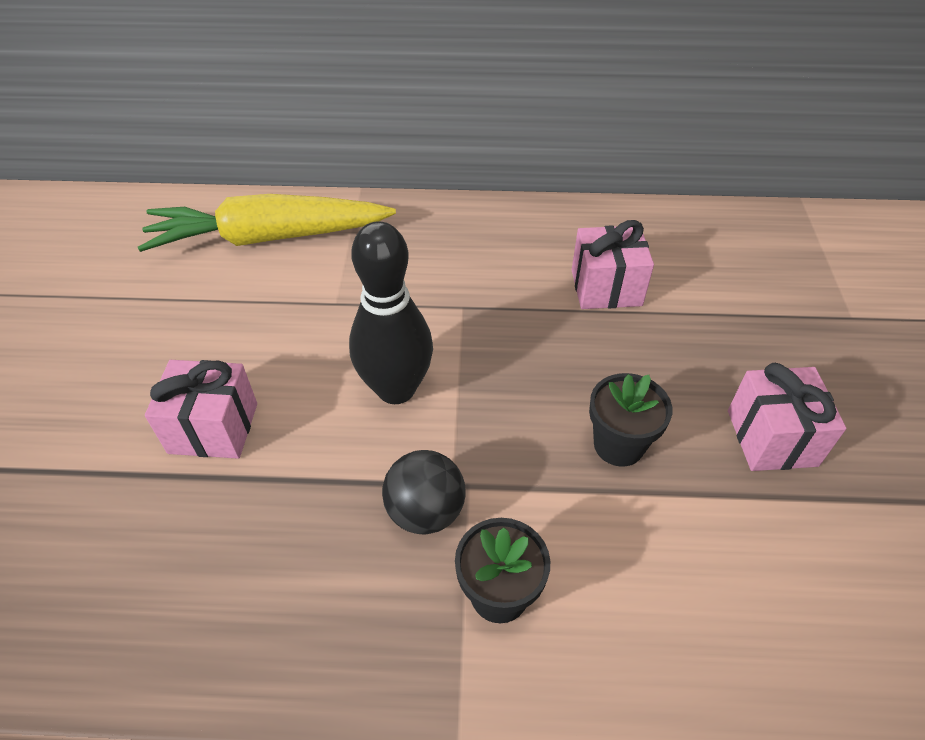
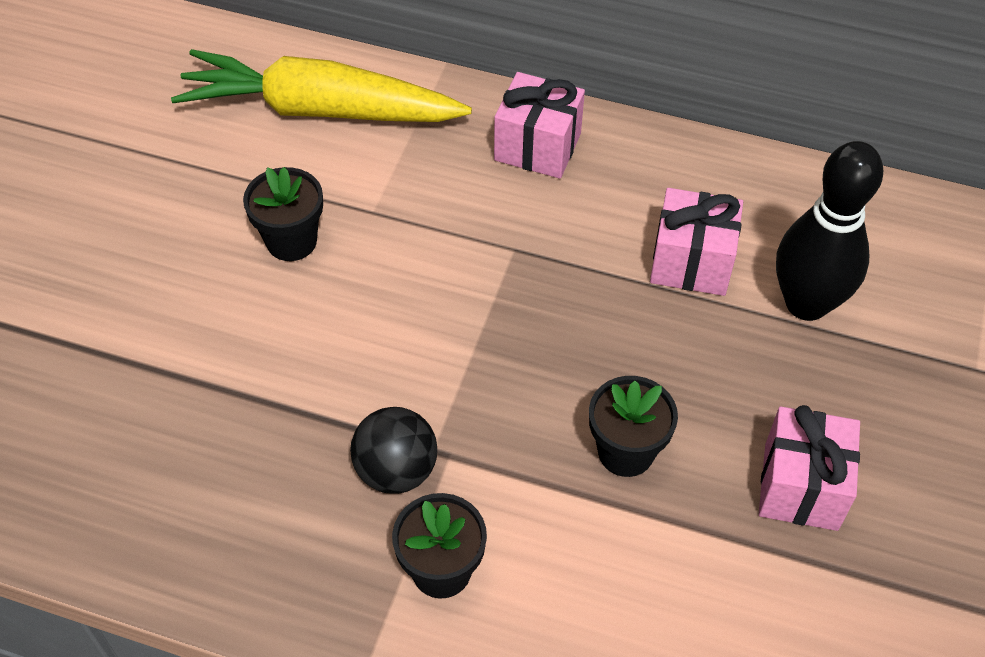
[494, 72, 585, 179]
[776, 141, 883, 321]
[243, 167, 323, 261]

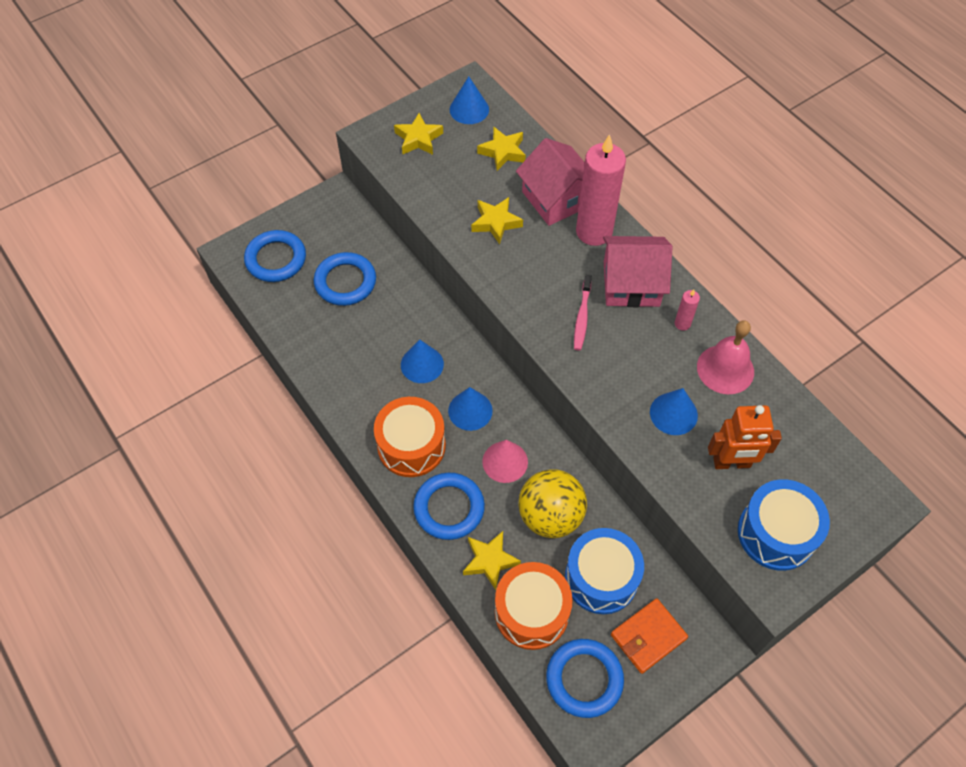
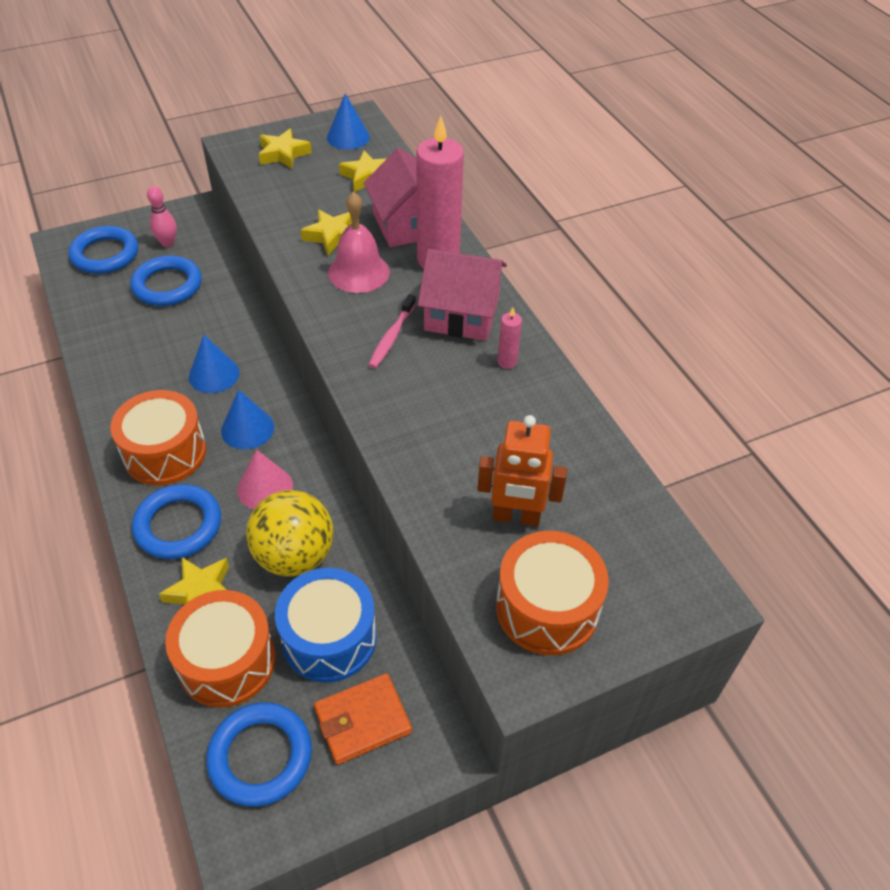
[650, 388, 698, 435] (first image)
[328, 192, 390, 293]
[496, 531, 609, 655]
[147, 186, 177, 247]

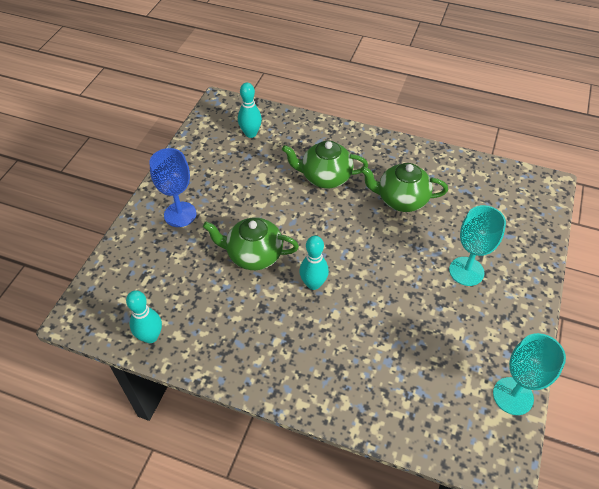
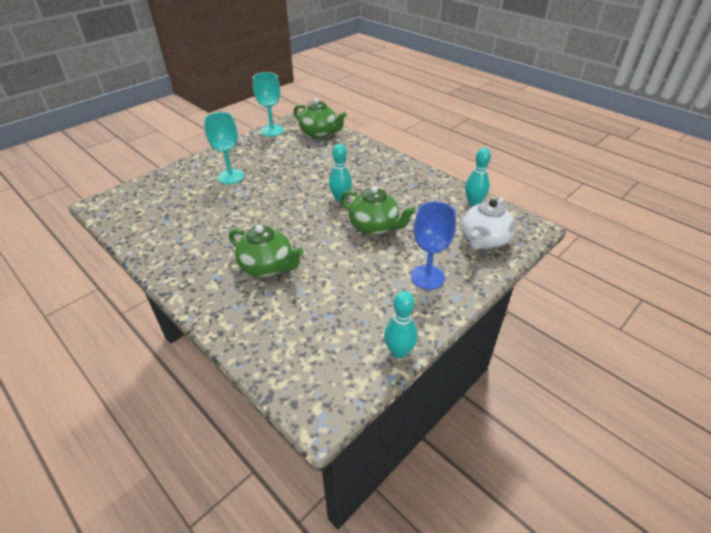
[384, 291, 417, 359]
[293, 98, 347, 138]
[461, 198, 515, 250]

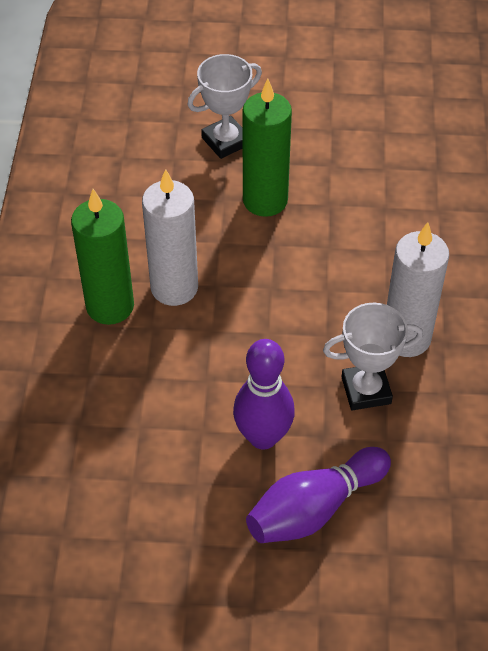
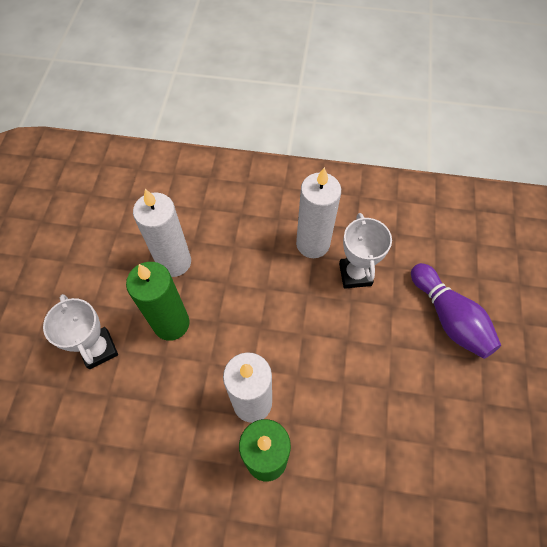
[233, 339, 295, 449] (first image)
[133, 189, 191, 277]

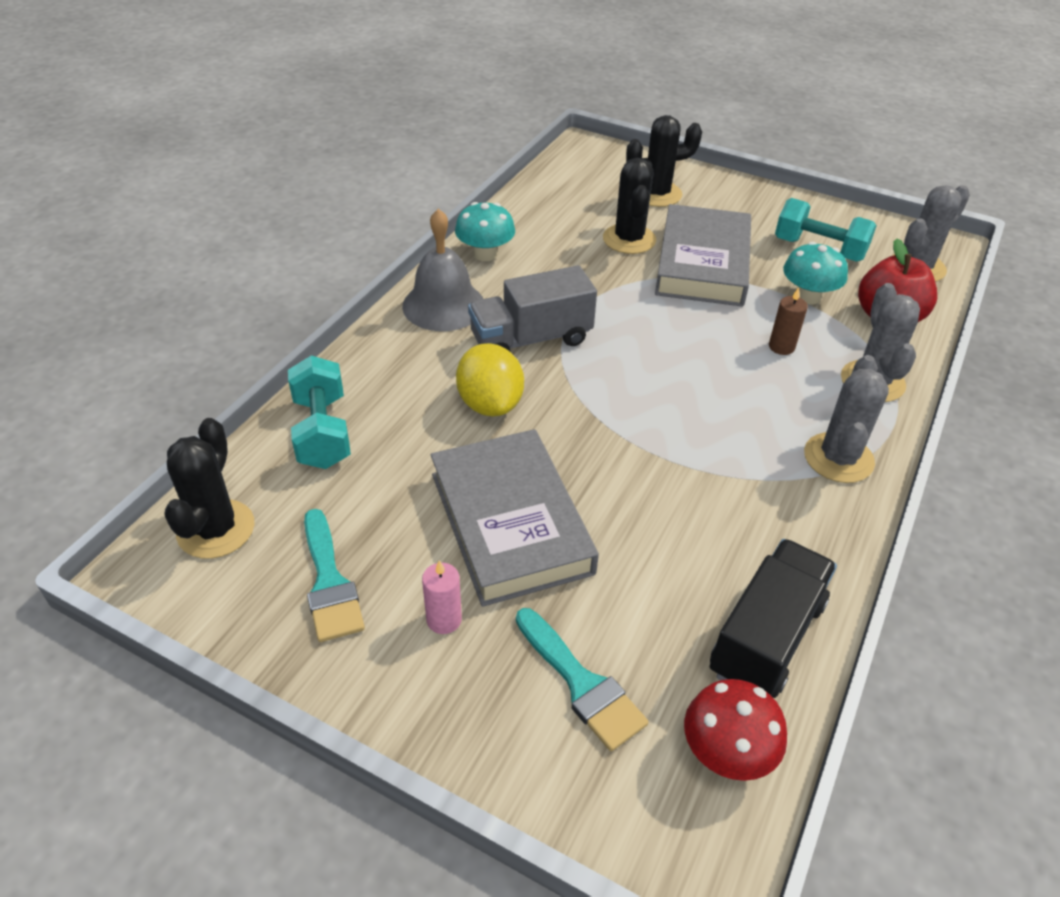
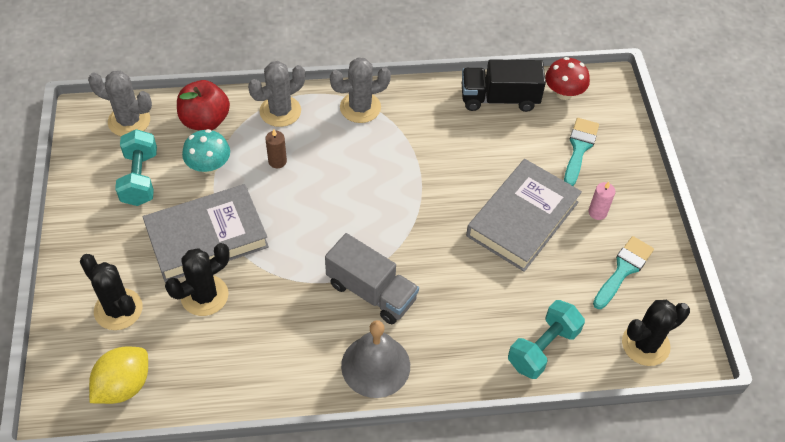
[455, 202, 515, 261] (first image)
[89, 347, 148, 404]

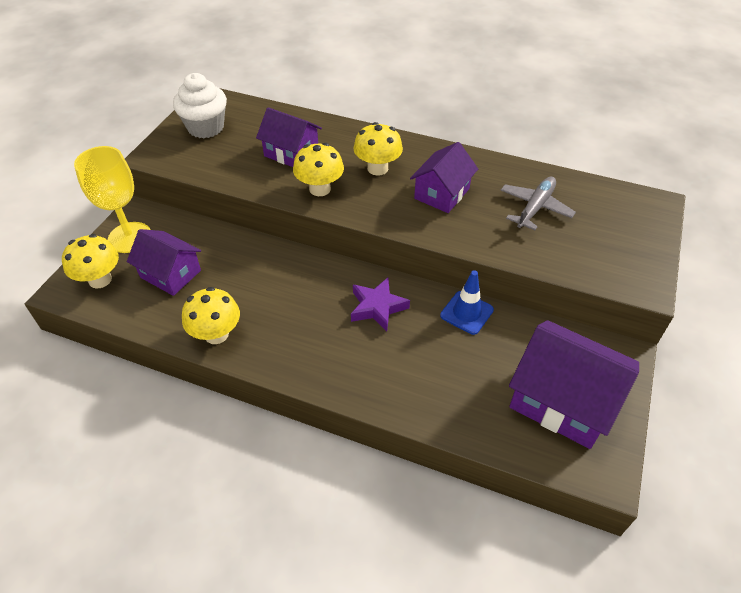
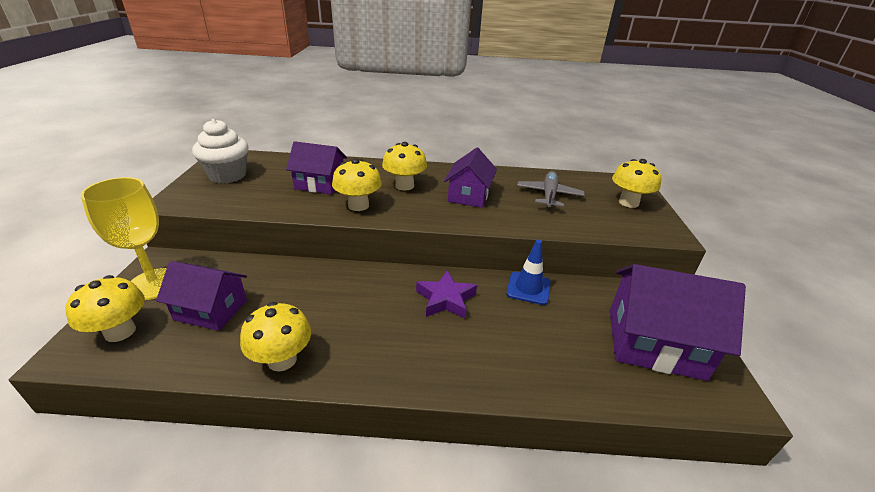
[612, 159, 661, 208]

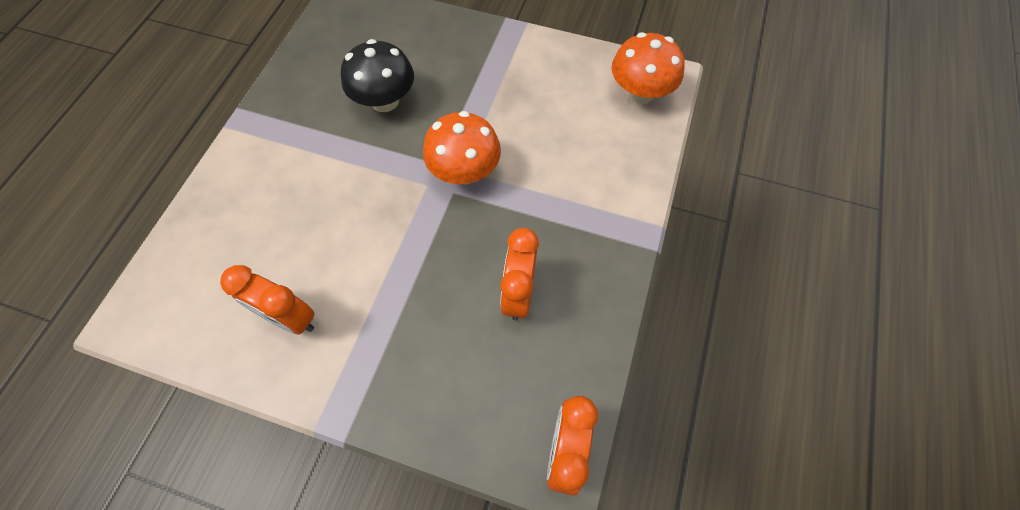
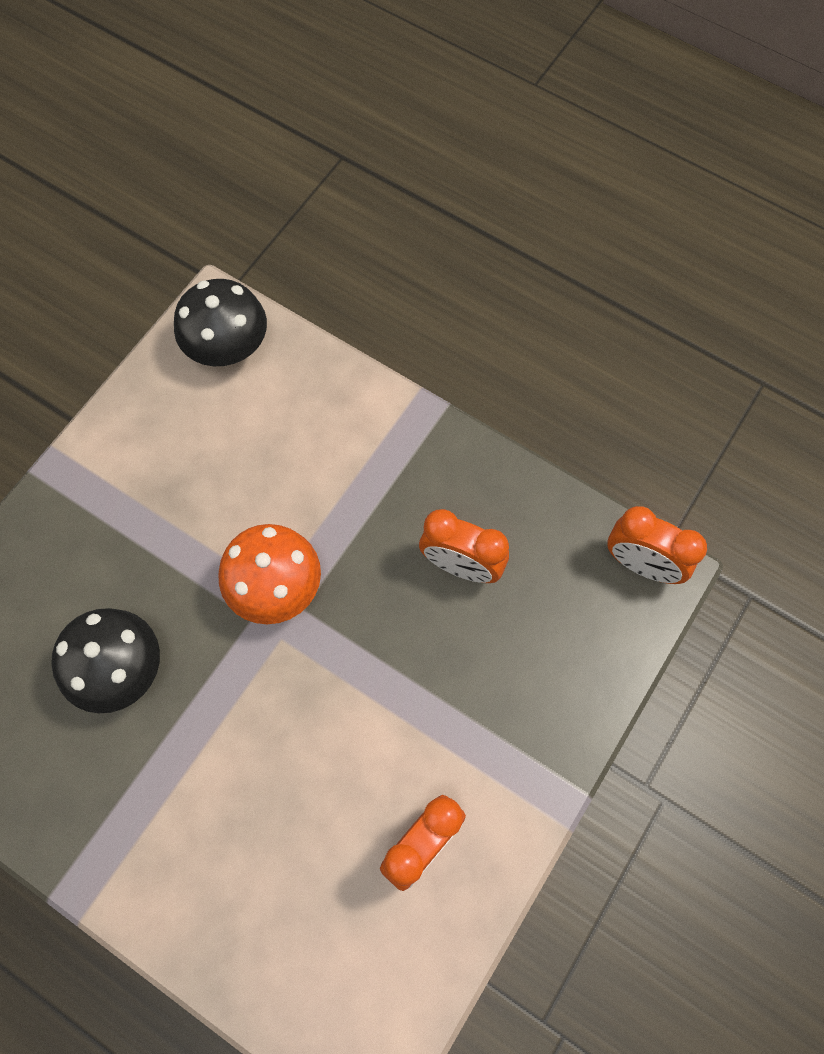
[174, 279, 267, 366]

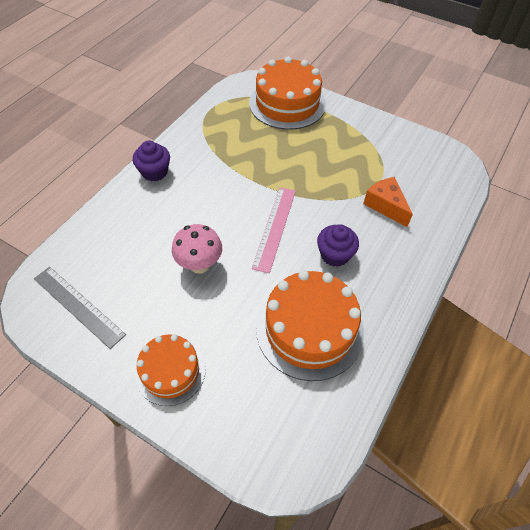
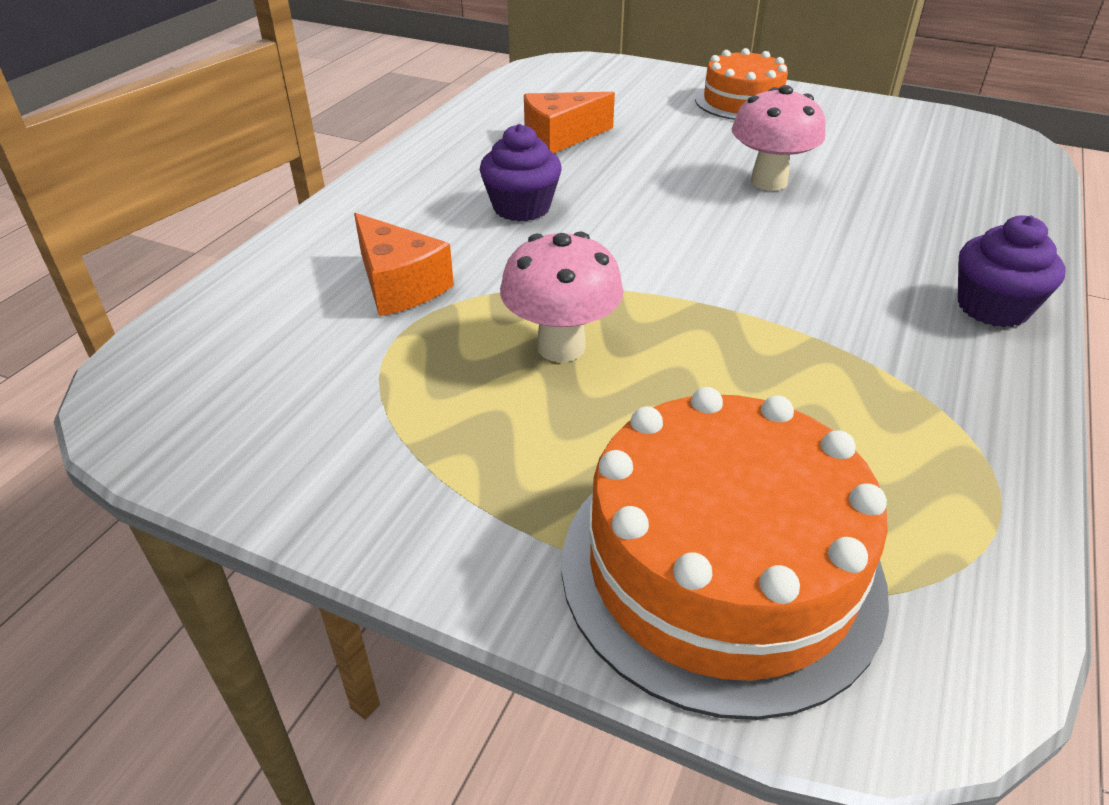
[34, 267, 126, 349] (first image)
[252, 187, 296, 273] (first image)
[524, 92, 615, 153]
[500, 232, 624, 362]

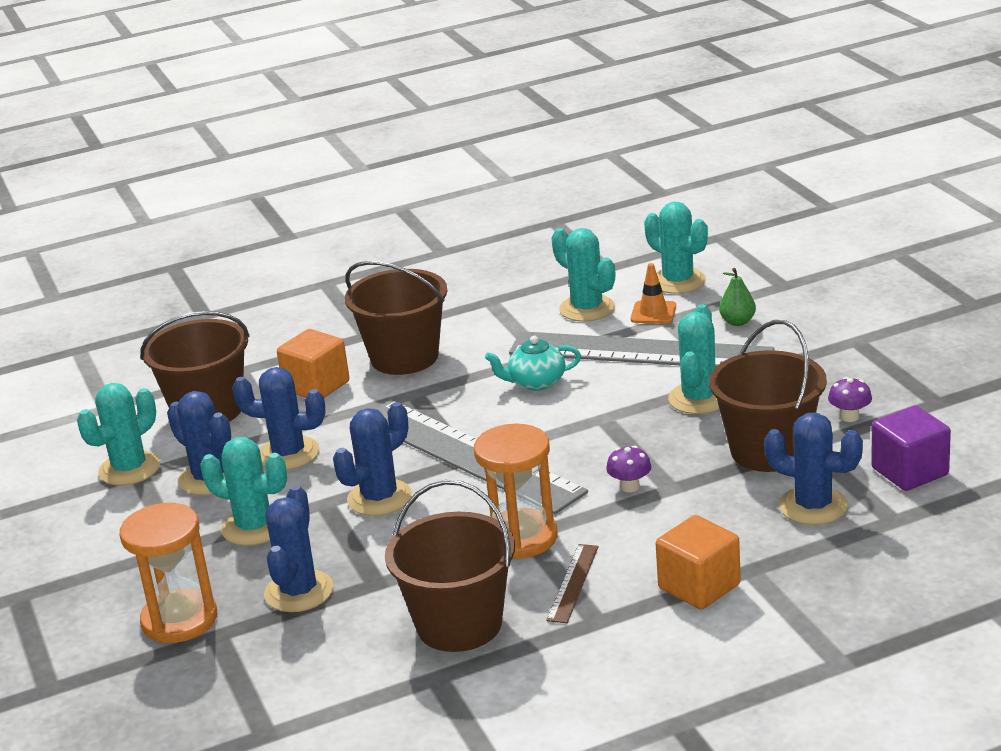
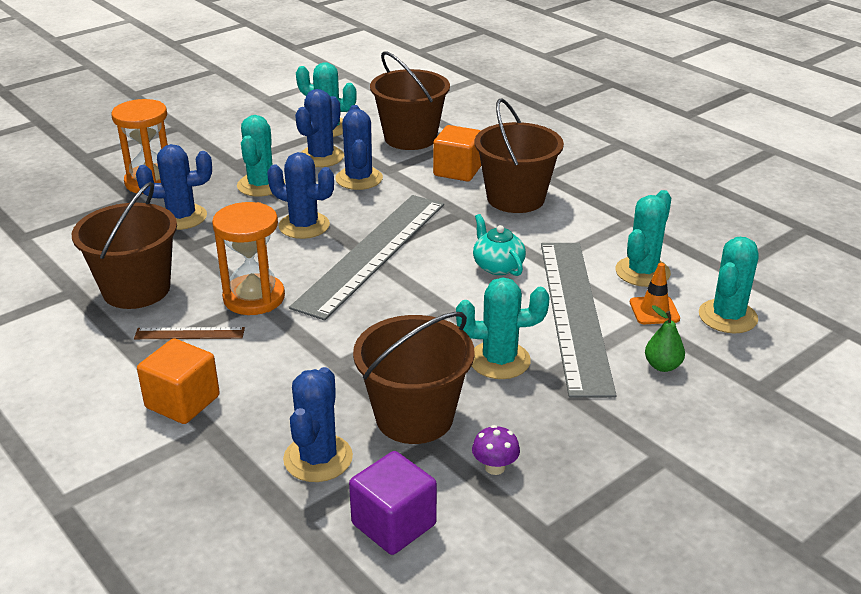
[606, 446, 651, 492] (first image)

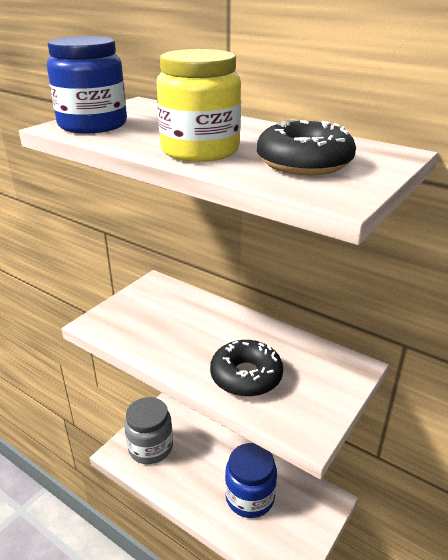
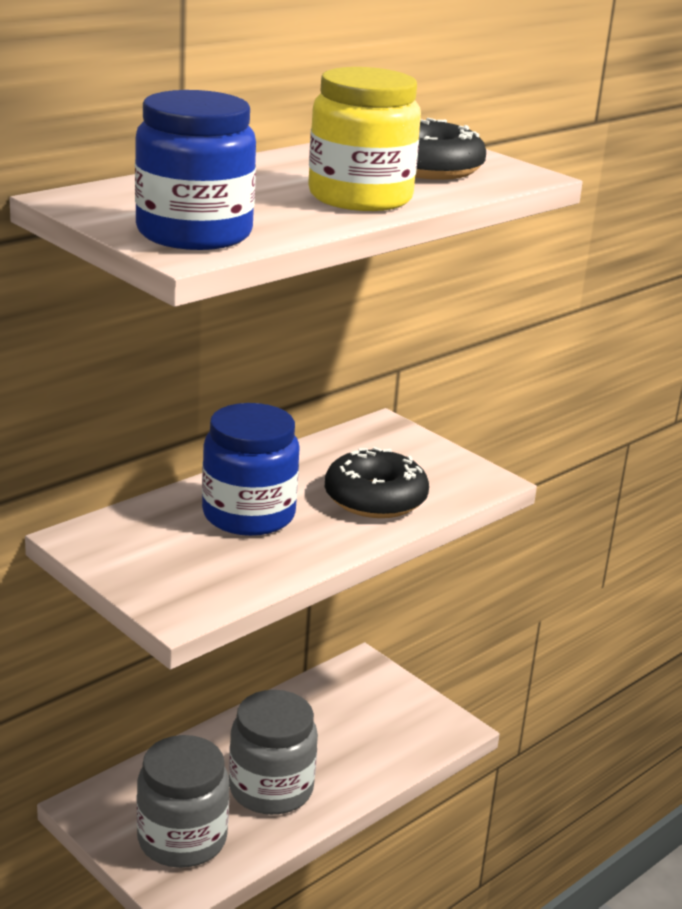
[202, 403, 300, 536]
[229, 690, 318, 815]

